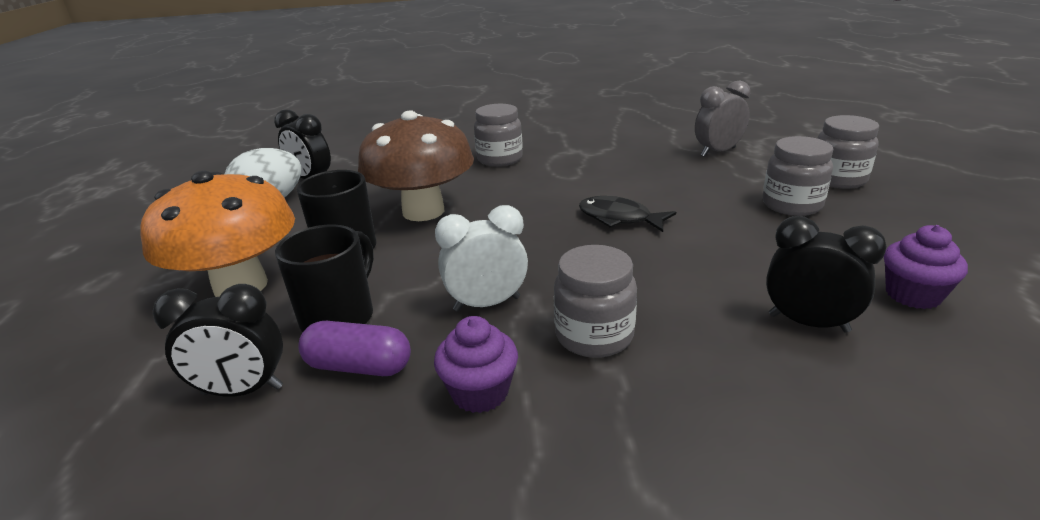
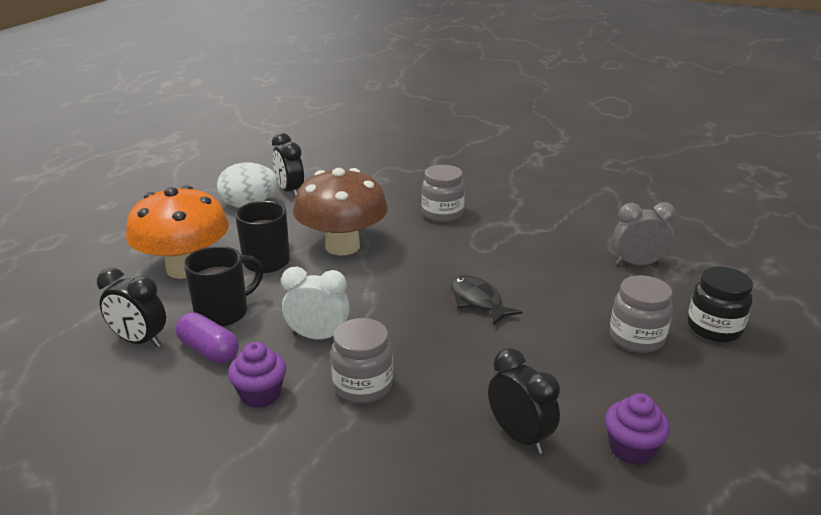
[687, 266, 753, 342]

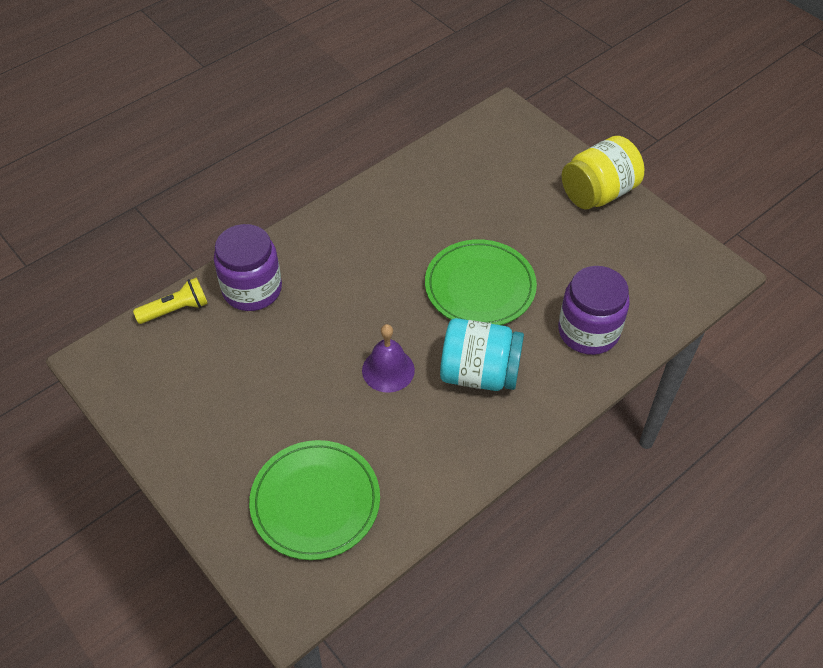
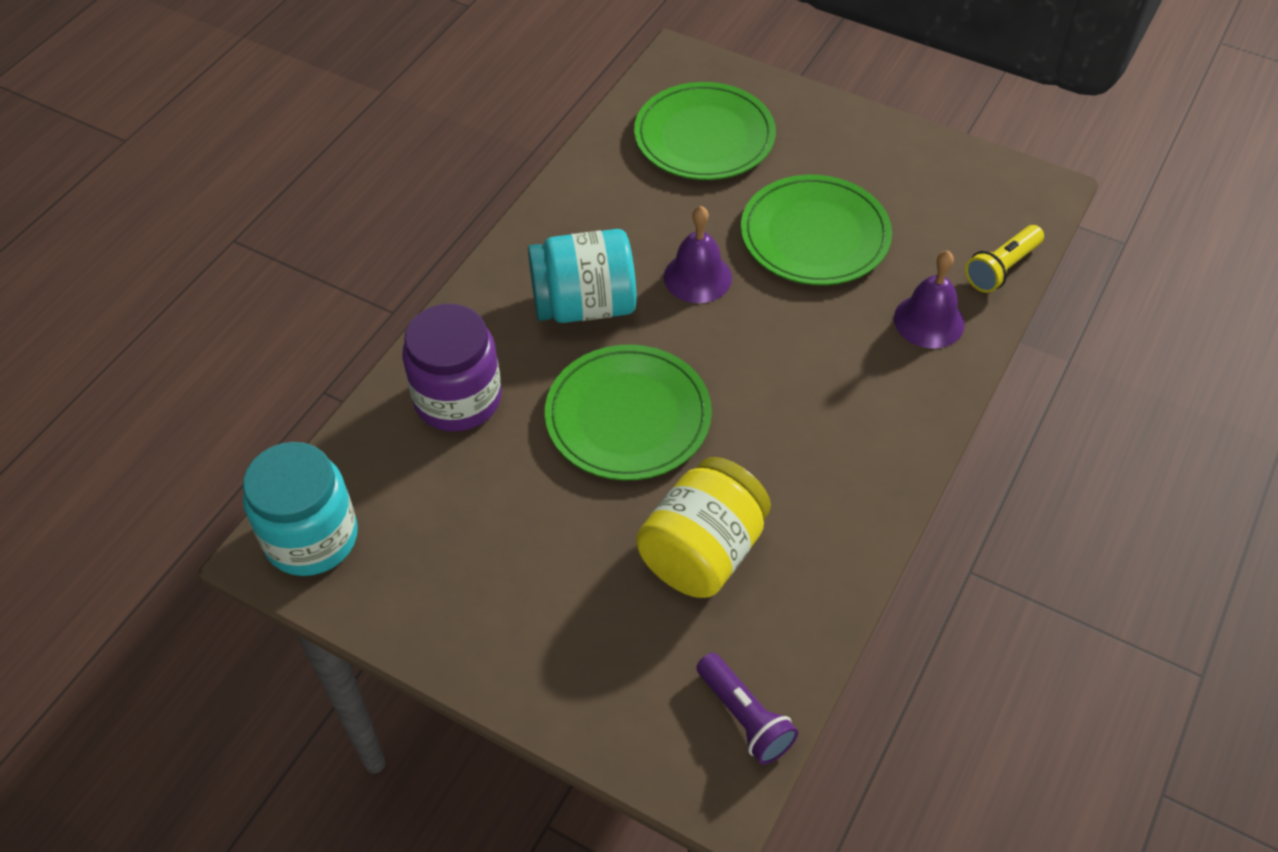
[894, 250, 965, 348]
[636, 457, 771, 598]
[243, 442, 358, 576]
[697, 653, 798, 765]
[741, 174, 892, 285]

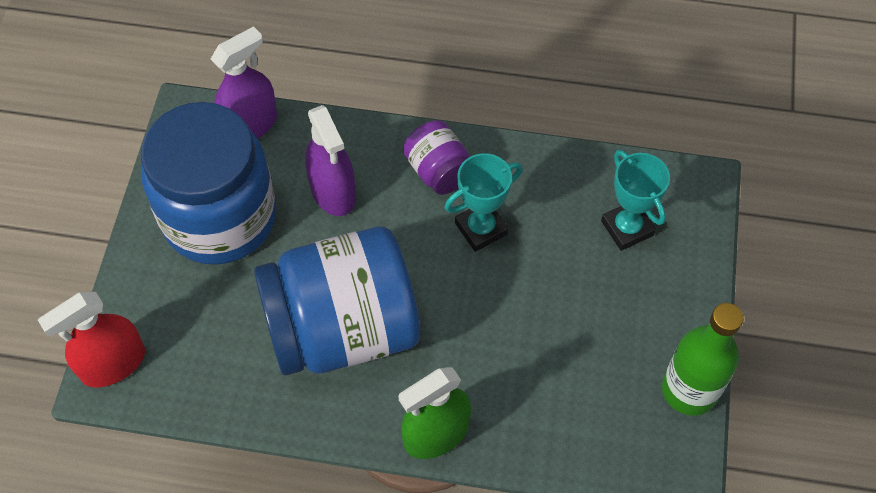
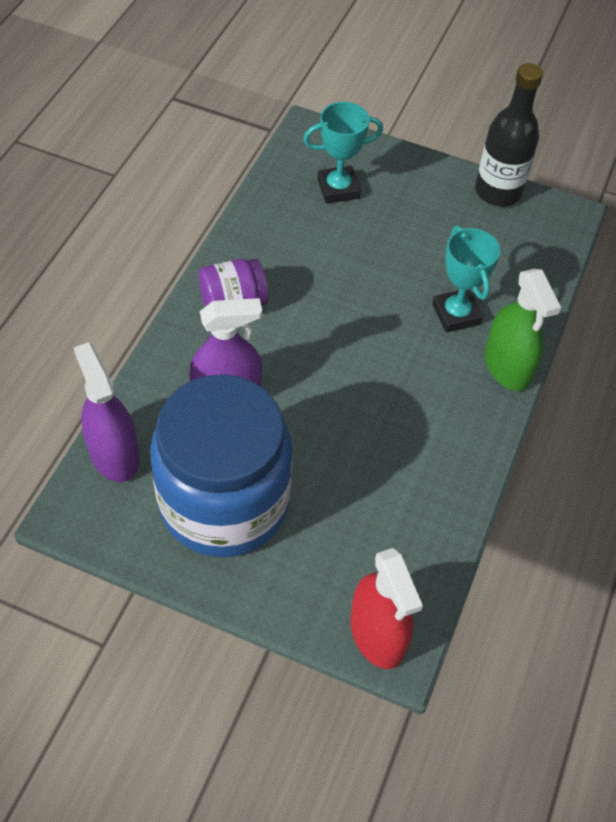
[254, 227, 420, 375] (first image)
[432, 226, 500, 333]
[475, 63, 543, 206]

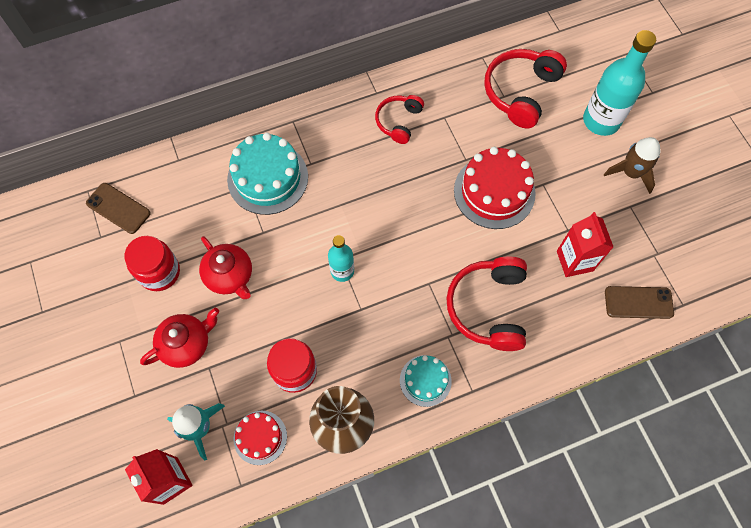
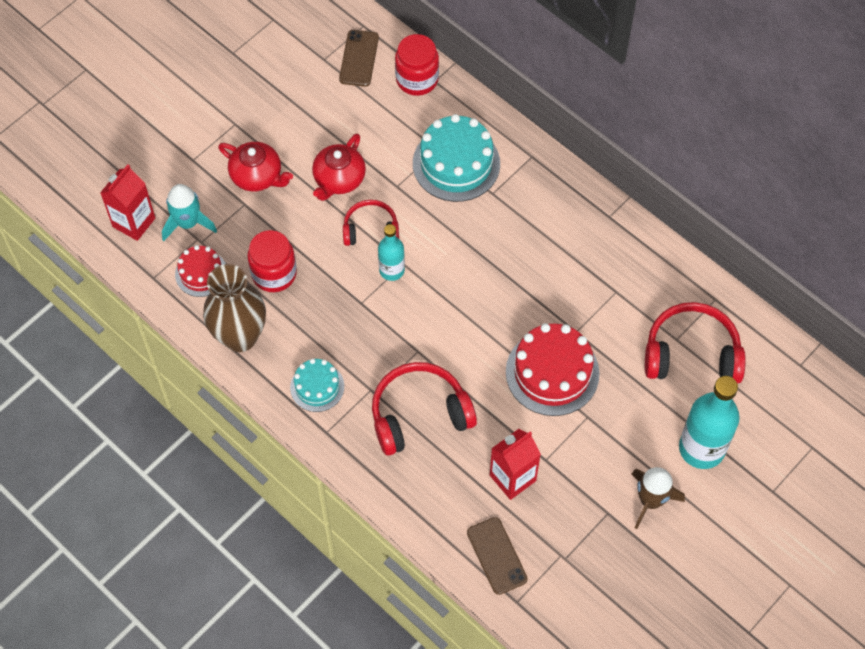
[395, 34, 439, 96]
[343, 200, 399, 246]

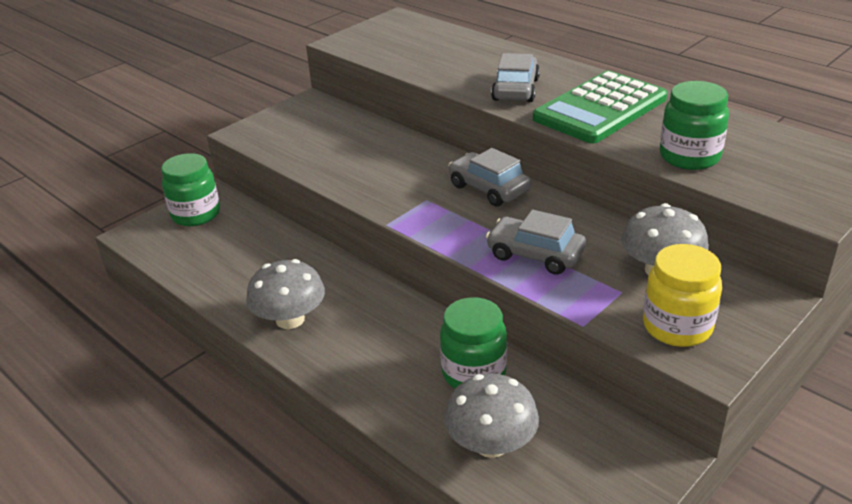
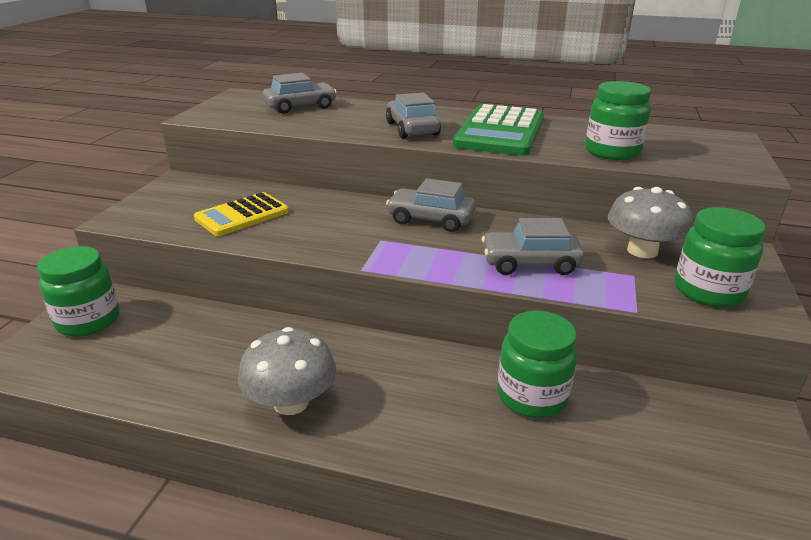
[444, 374, 539, 458] (first image)
[675, 207, 766, 307]
[194, 192, 289, 236]
[263, 73, 337, 114]

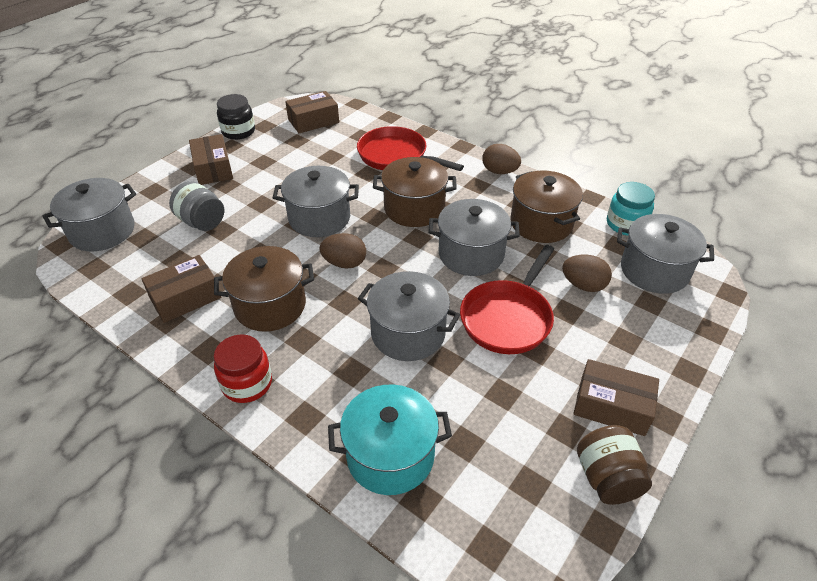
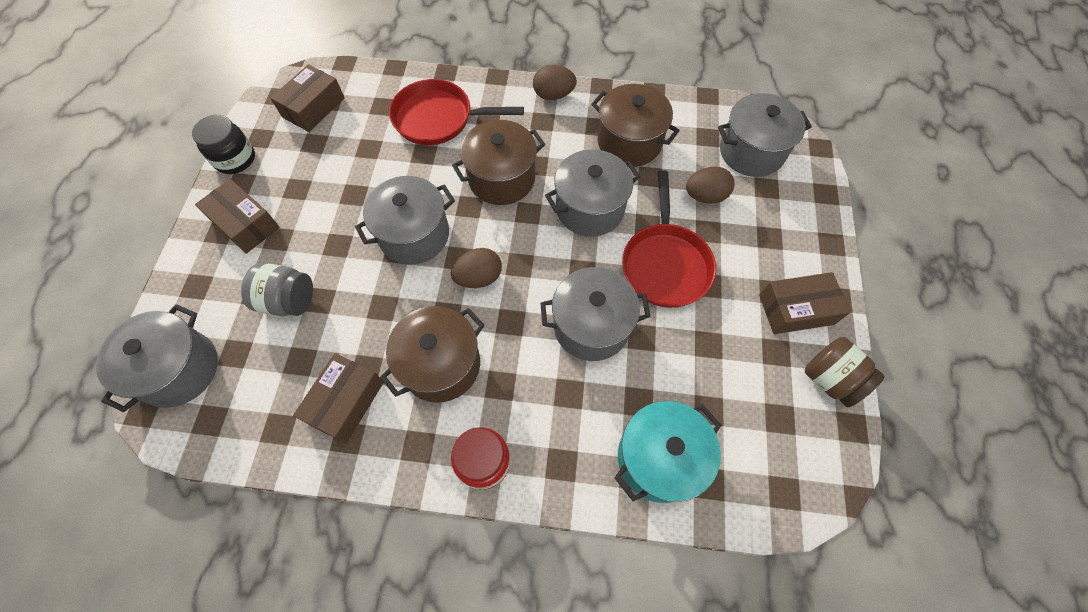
[607, 182, 655, 236] (first image)

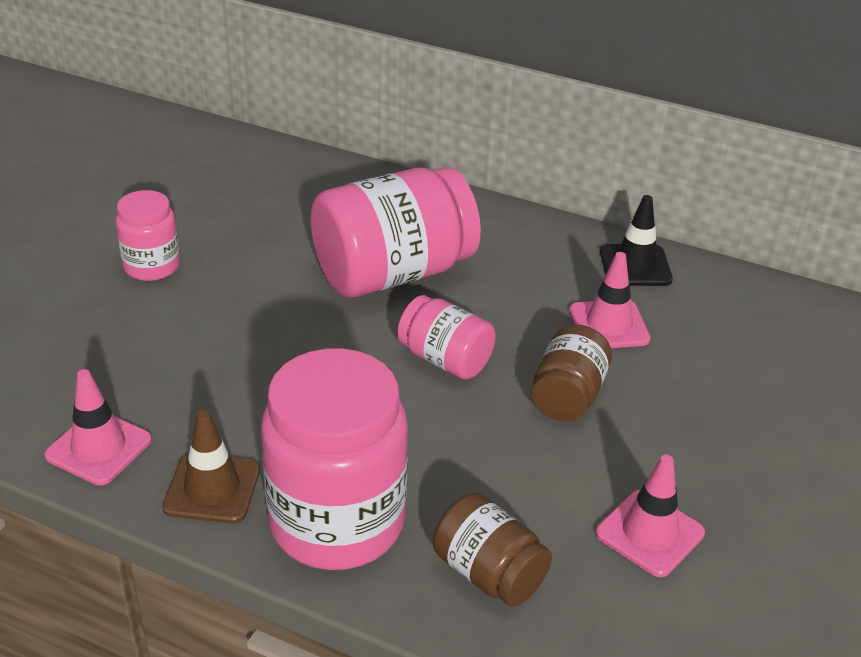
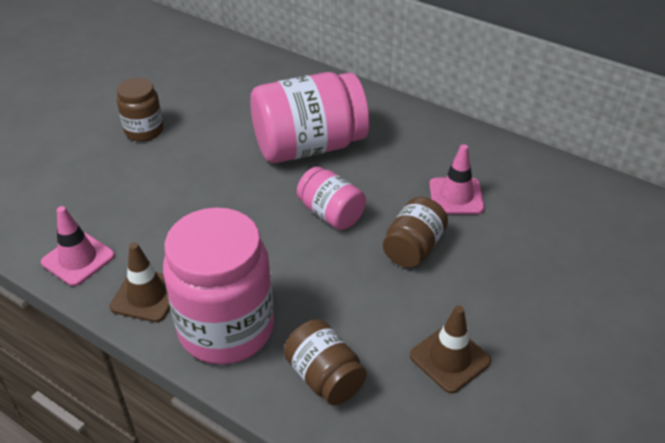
[117, 78, 164, 142]
[410, 306, 491, 393]
[600, 195, 673, 286] (first image)

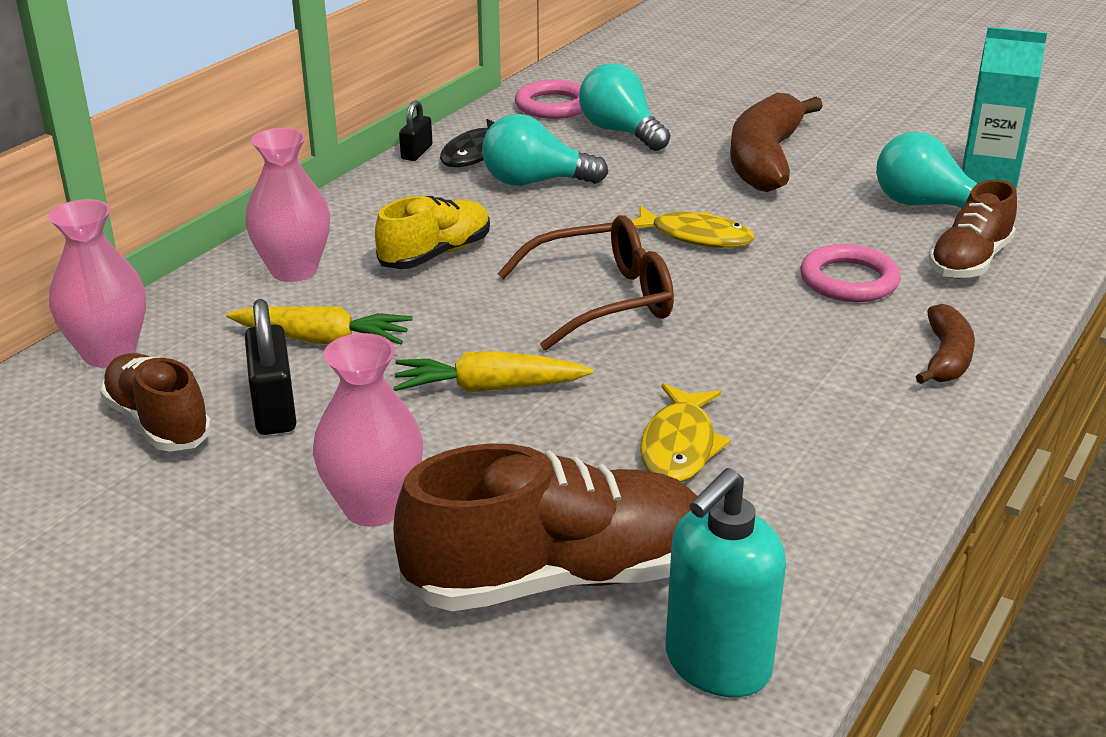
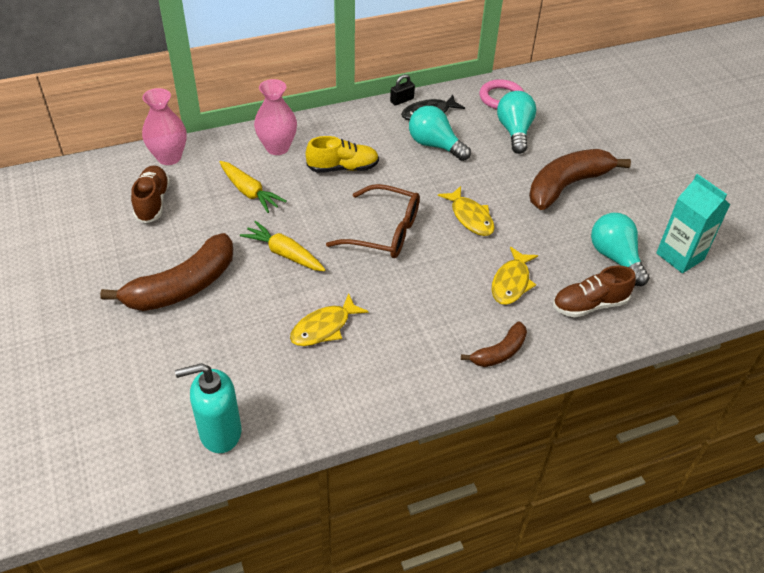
[245, 299, 296, 435] (first image)
[100, 233, 233, 311]
[393, 443, 698, 611] (first image)
[492, 247, 538, 305]

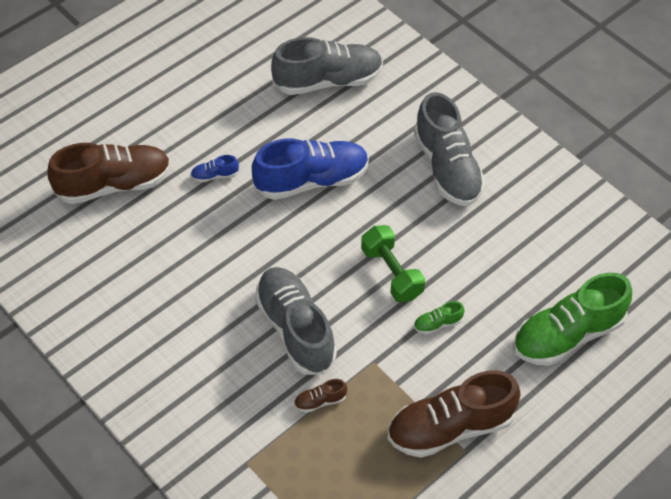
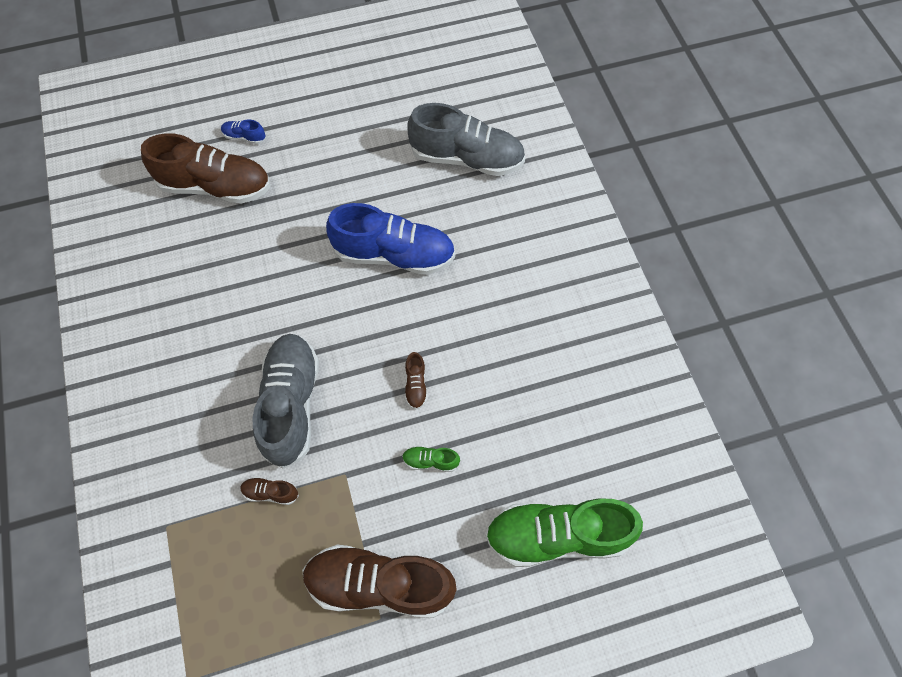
[221, 119, 266, 144]
[405, 352, 427, 410]
[414, 92, 485, 206] (first image)

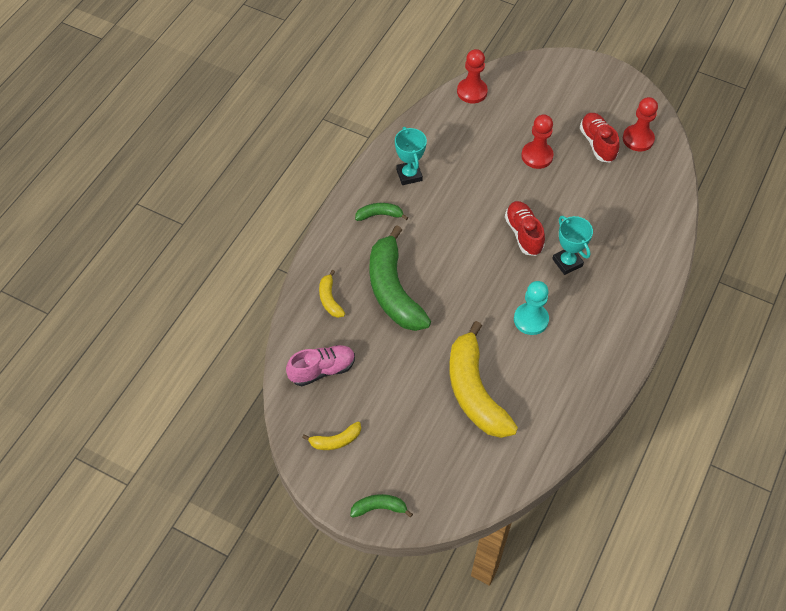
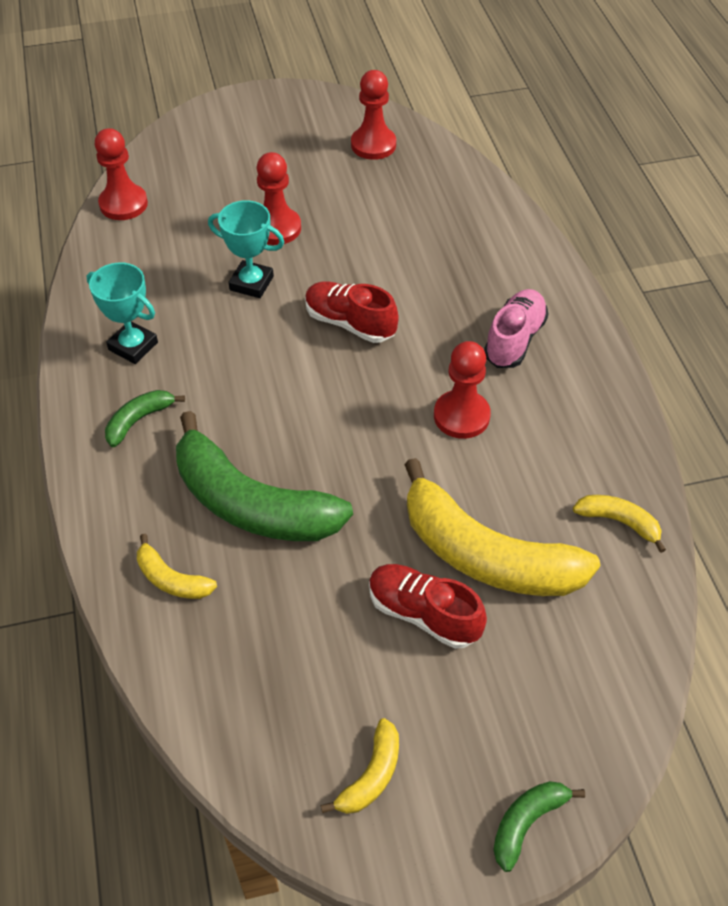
[484, 289, 548, 368]
[434, 341, 491, 439]
[208, 200, 285, 298]
[369, 564, 487, 649]
[573, 495, 666, 553]

